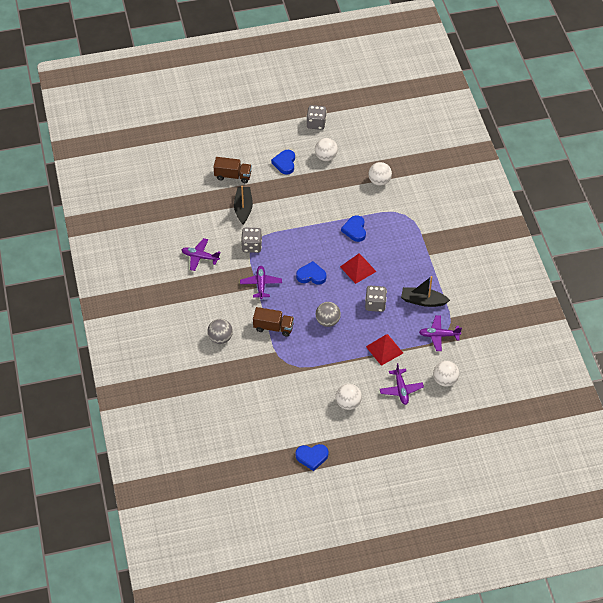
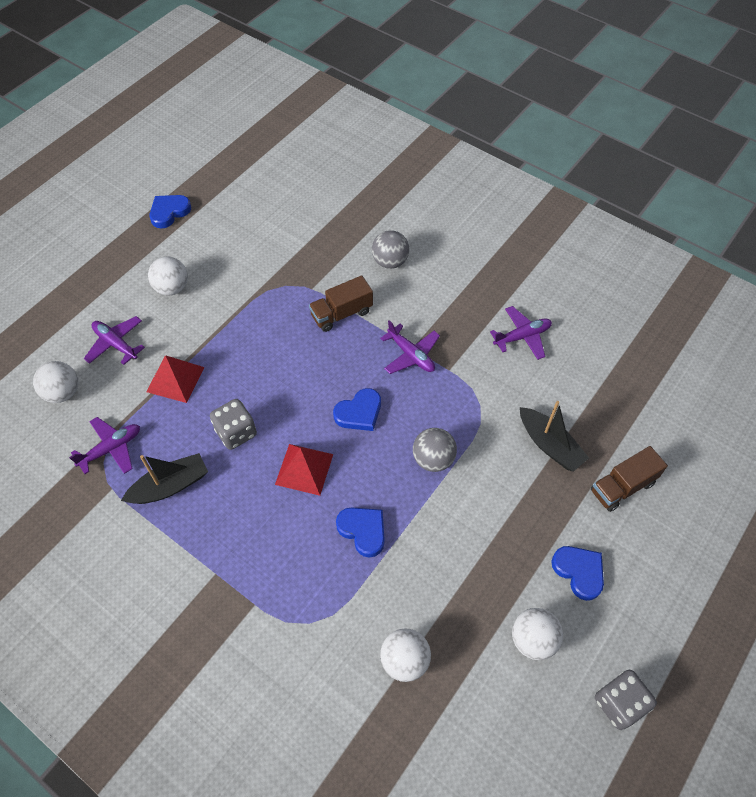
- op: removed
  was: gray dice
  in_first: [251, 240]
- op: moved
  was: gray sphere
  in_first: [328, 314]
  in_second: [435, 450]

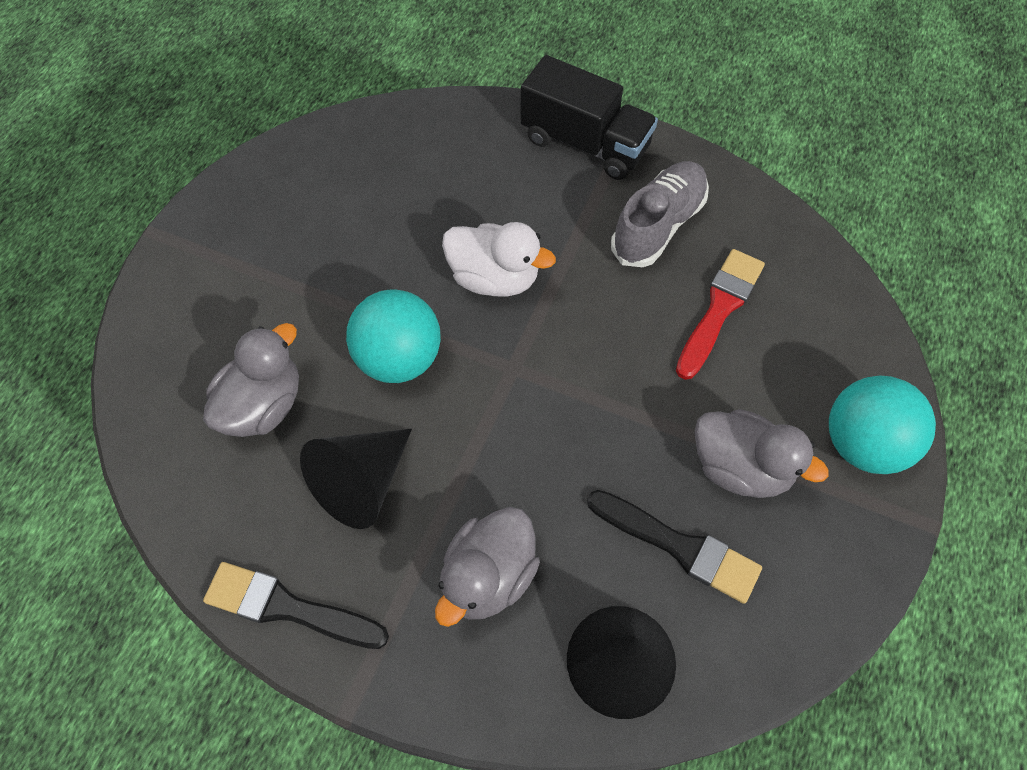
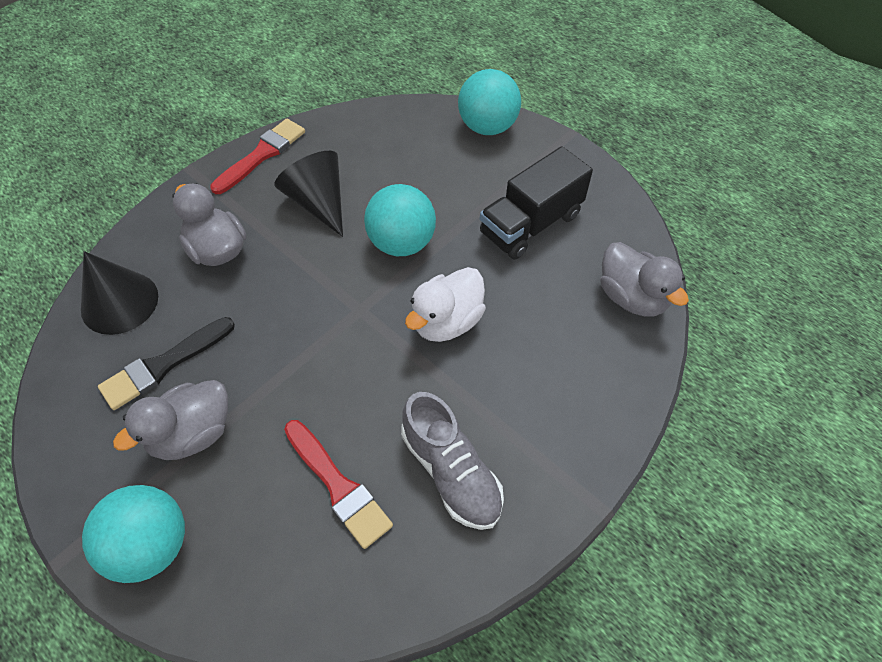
- op: moved
  was: jet-black lorry
  in_first: [589, 117]
  in_second: [536, 203]
- op: moved
  was: gray toy duck
  in_first: [251, 380]
  in_second: [644, 279]
- op: recoloured
  was: jet-black paintbrush
  now: scarlet paintbrush
  in_first: [296, 605]
  in_second: [257, 156]
- op: added
  now: teal sphere
  in_second: [489, 102]

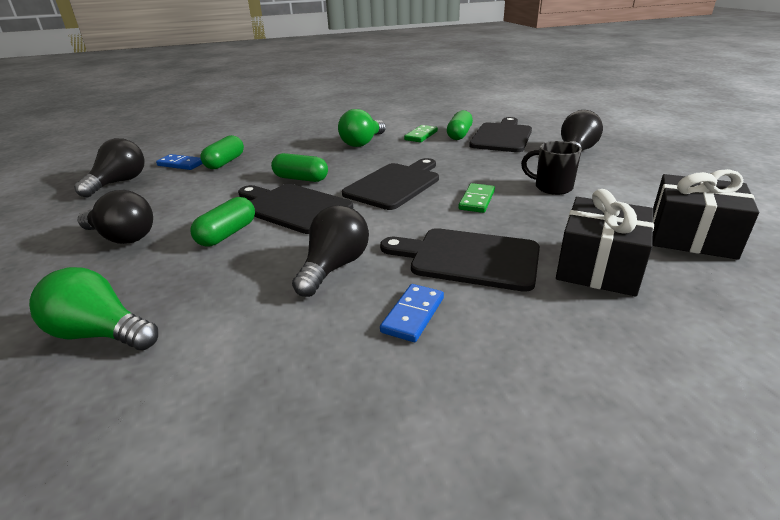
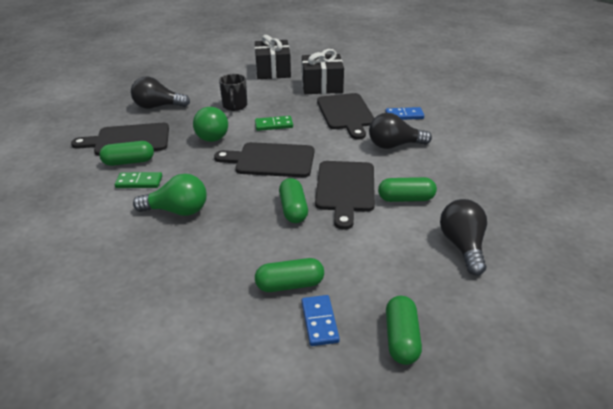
- op: replaced
  was: jet-black bulb
  now: leaf-green pill shape
  in_first: [109, 167]
  in_second: [404, 330]
- op: moved
  was: leaf-green bulb
  in_first: [93, 308]
  in_second: [210, 124]

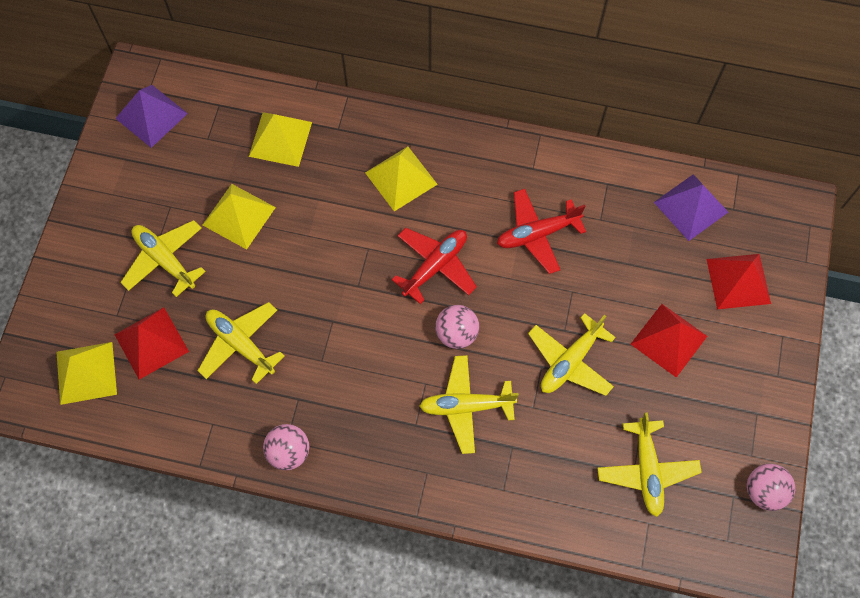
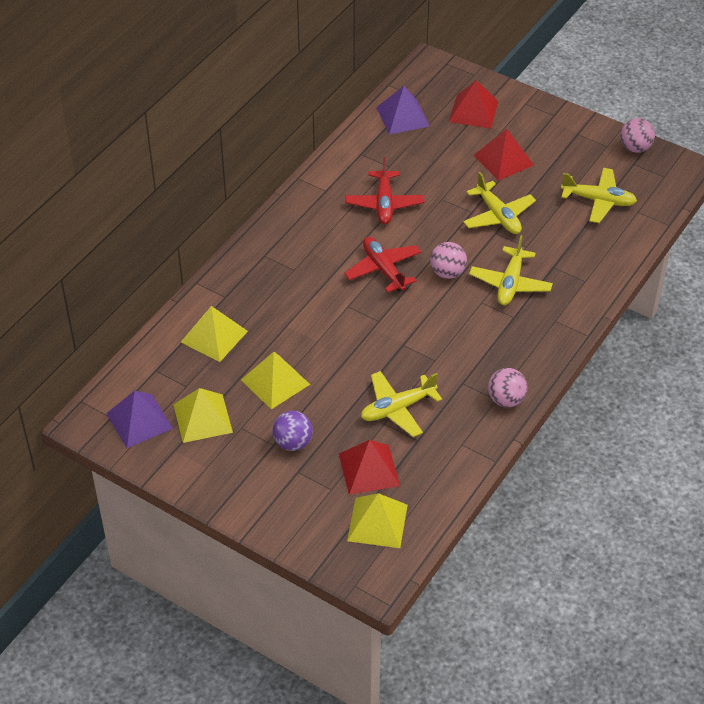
- op: moved
  was: yellow pyramid
  in_first: [401, 179]
  in_second: [203, 415]
- op: replaced
  was: yellow plane
  now: royal purple sphere
  in_first: [163, 258]
  in_second: [292, 431]

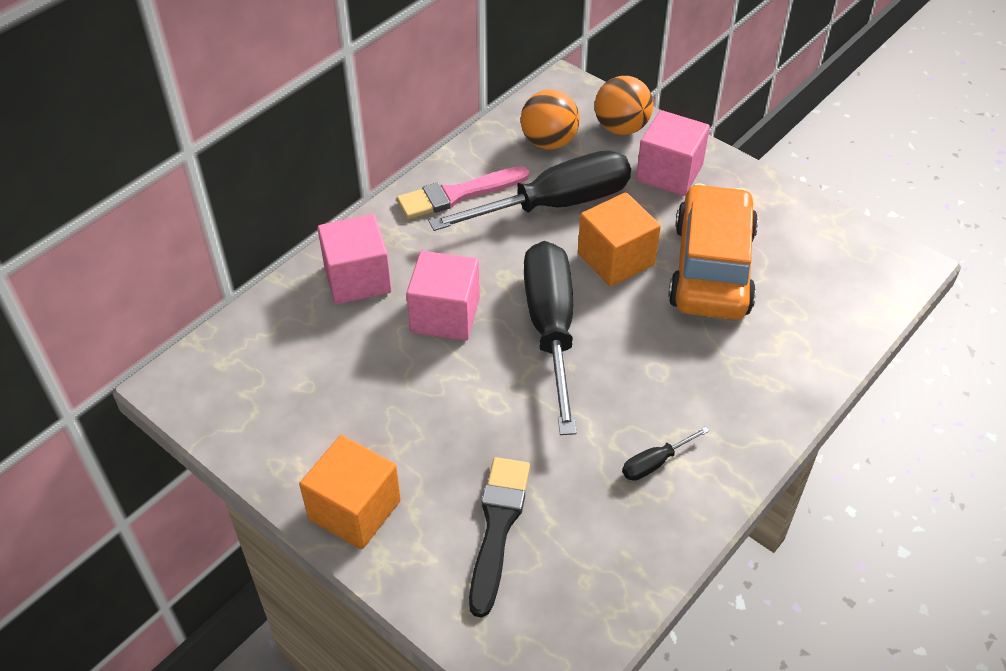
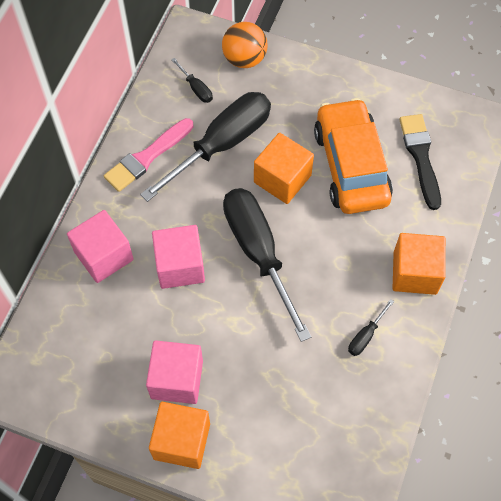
- op: replaced
  was: orange-coloured sphere
  now: jet-black screwdriver
  in_first: [550, 120]
  in_second: [192, 80]
- op: moved
  was: pink solid cube
  in_first: [673, 153]
  in_second: [174, 372]
- op: moved
  was: jet-black paintbrush
  in_first: [499, 537]
  in_second: [420, 162]
- op: added
  now: orange-coloured solid cube
  in_second: [419, 264]

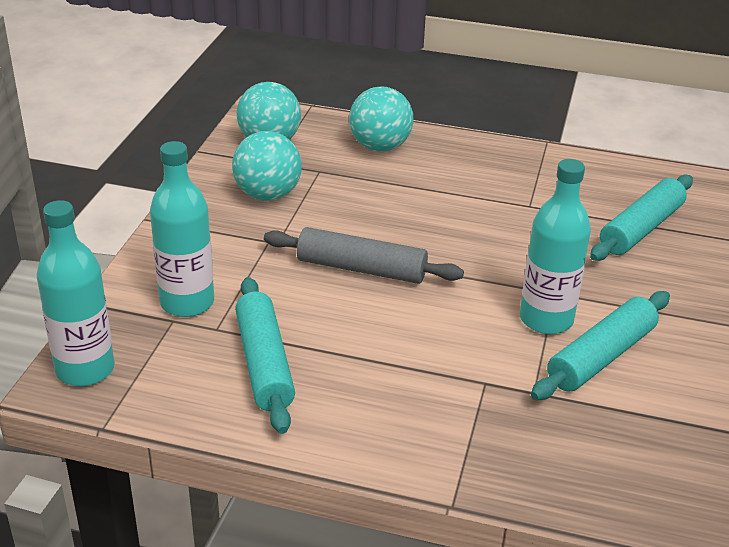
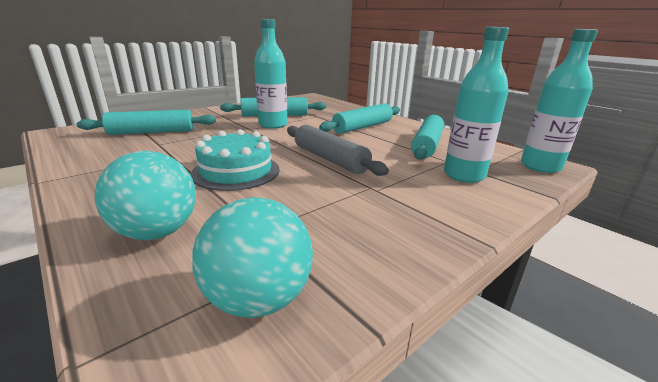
- op: removed
  was: teal sphere
  in_first: [267, 166]
- op: added
  now: teal dough roller
  in_second: [359, 118]
- op: added
  now: teal gateau
  in_second: [235, 160]

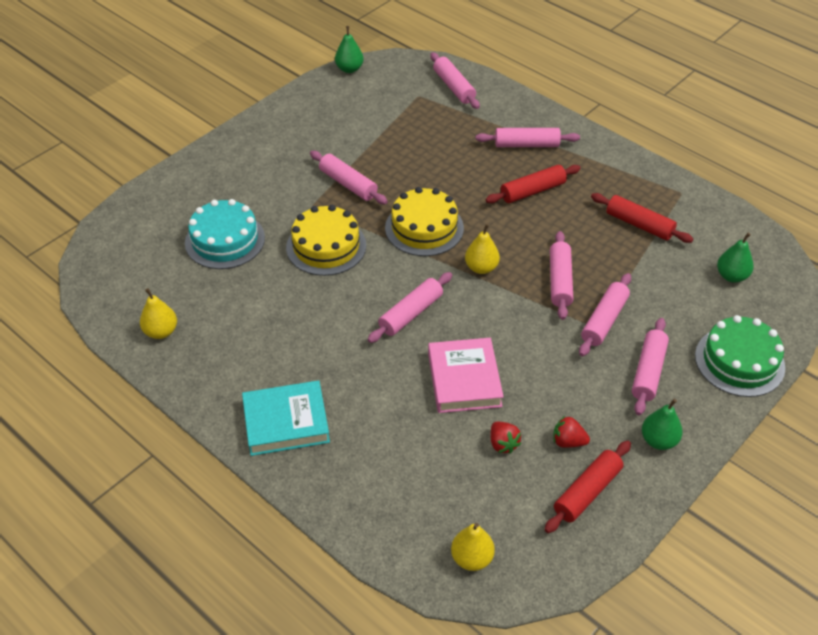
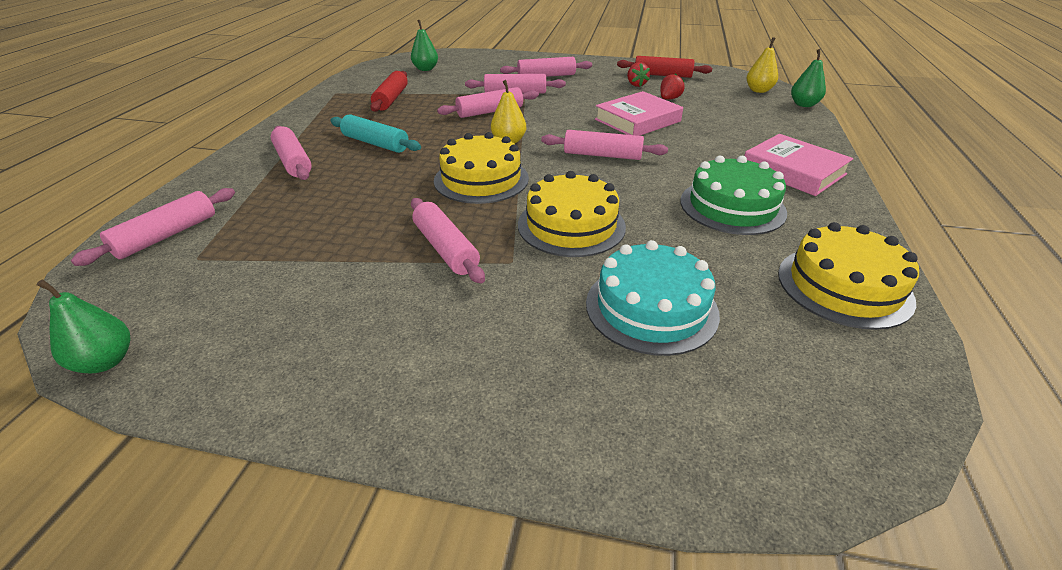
- op: turned
  was: pink dough roller
  in_first: [349, 177]
  in_second: [448, 240]
  clockwise: -45
- op: recoloured
  was: scarlet dough roller
  now: teal dough roller
  in_first: [533, 184]
  in_second: [375, 133]
- op: replaced
  was: yellow toy pear
  now: yellow gateau
  in_first: [158, 313]
  in_second: [848, 276]
- op: moved
  was: leaf-green gateau
  in_first: [740, 356]
  in_second: [733, 195]
- op: recoloured
  was: teal hardback
  now: pink hardback
  in_first: [286, 418]
  in_second: [799, 165]
- op: moved
  was: leaf-green toy pear
  in_first: [662, 424]
  in_second: [808, 78]

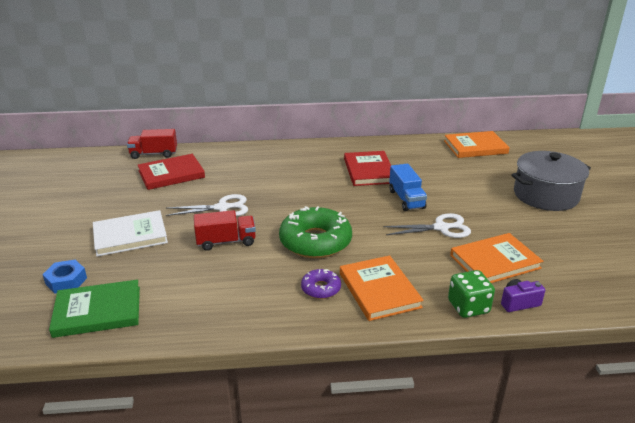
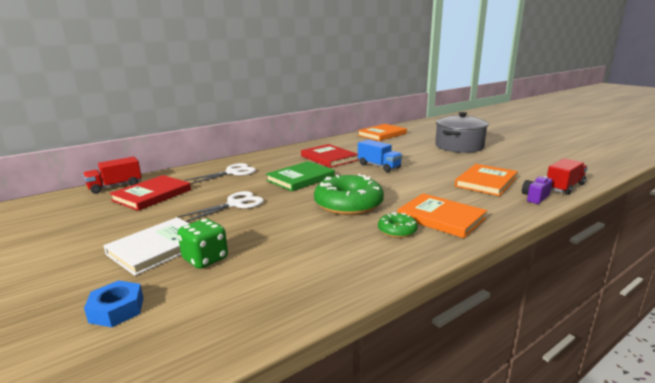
- op: moved
  was: scarlet lorry
  in_first: [225, 230]
  in_second: [567, 176]
- op: moved
  was: white scissors
  in_first: [427, 225]
  in_second: [220, 173]
- op: recoloured
  was: royal purple doughnut
  now: leaf-green doughnut
  in_first: [321, 284]
  in_second: [398, 225]
- op: moved
  was: leaf-green dice
  in_first: [471, 294]
  in_second: [203, 243]
- op: moved
  was: leaf-green hardback
  in_first: [94, 309]
  in_second: [300, 176]

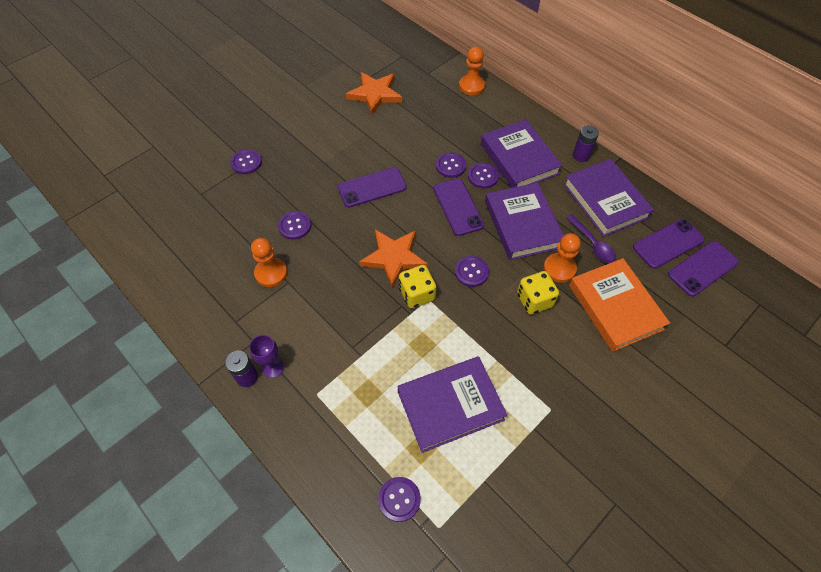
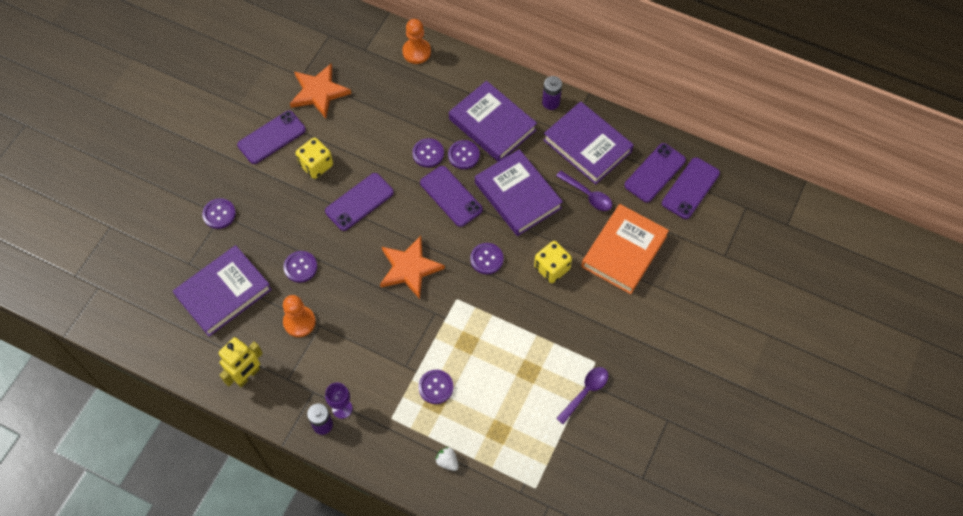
- op: removed
  was: orange-coloured chess pawn
  in_first: [562, 258]
- op: turned
  was: orange-coloured hardback
  in_first: [619, 305]
  in_second: [625, 249]
  clockwise: 75
- op: moved
  was: yellow dice
  in_first: [417, 286]
  in_second: [314, 158]
- op: moved
  was: royal purple hardback
  in_first: [452, 404]
  in_second: [222, 291]
- op: moved
  was: royal purple shirt button
  in_first: [399, 499]
  in_second: [435, 387]
- op: added
  now: royal purple mobile phone
  in_second: [271, 137]
- op: added
  now: yellow toy robot
  in_second: [240, 362]
- op: added
  now: royal purple tablespoon
  in_second: [582, 395]
- op: added
  now: white berry
  in_second: [447, 459]

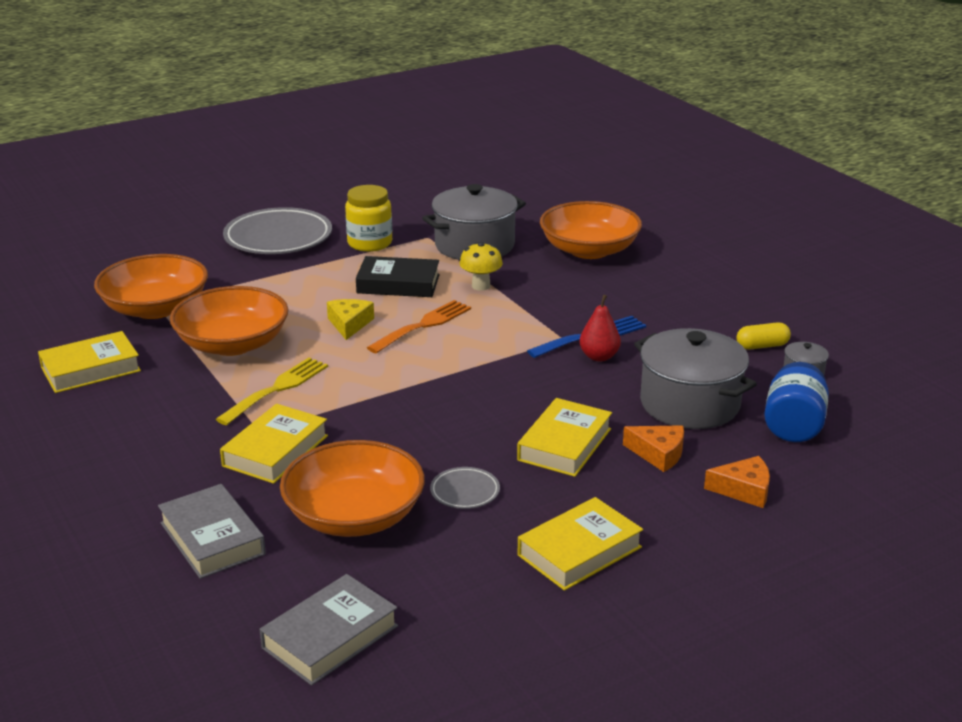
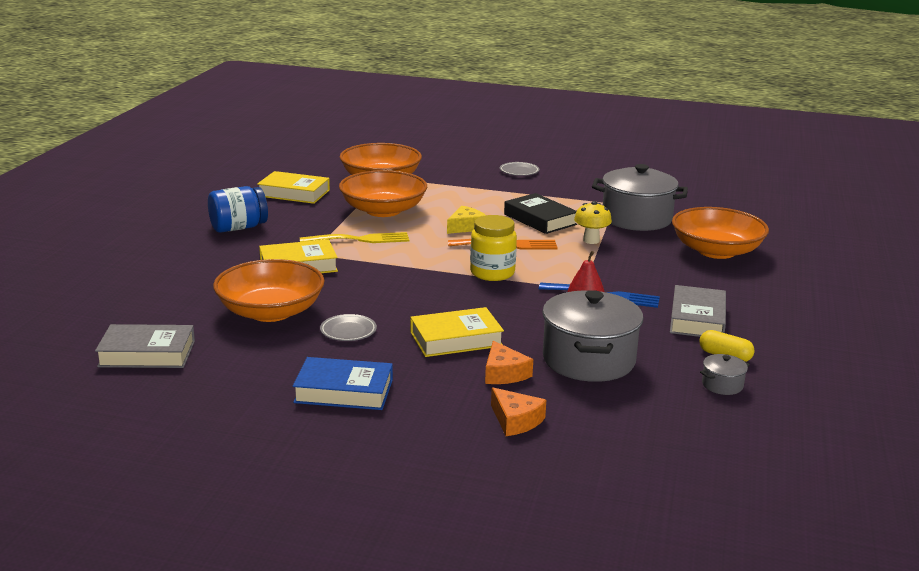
- op: moved
  was: yellow jam jar
  in_first: [368, 218]
  in_second: [493, 248]
- op: resized
  was: gray flat dish
  in_first: [277, 230]
  in_second: [519, 169]
  ratio: 0.46
- op: moved
  was: royal blue jam jar
  in_first: [796, 402]
  in_second: [238, 209]
- op: moved
  was: gray hardback
  in_first: [212, 531]
  in_second: [698, 311]
- op: recoloured
  was: yellow hardback
  now: royal blue hardback
  in_first: [580, 544]
  in_second: [343, 383]

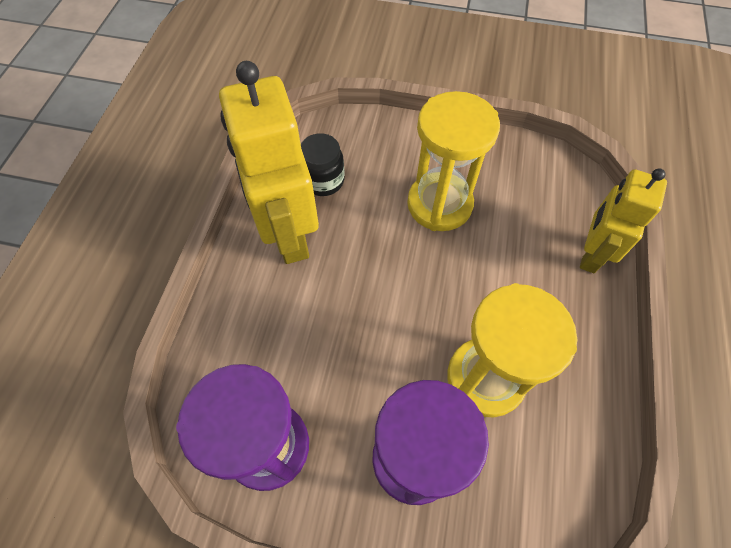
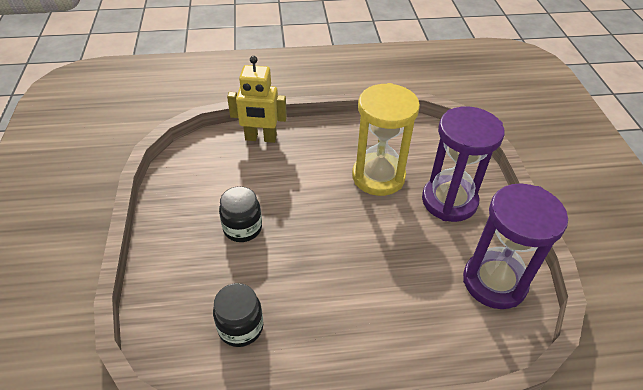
- op: removed
  was: yellow toy robot
  in_first: [269, 162]
- op: replaced
  was: yellow sand timer
  now: jet-black jam jar
  in_first: [453, 161]
  in_second: [240, 214]

